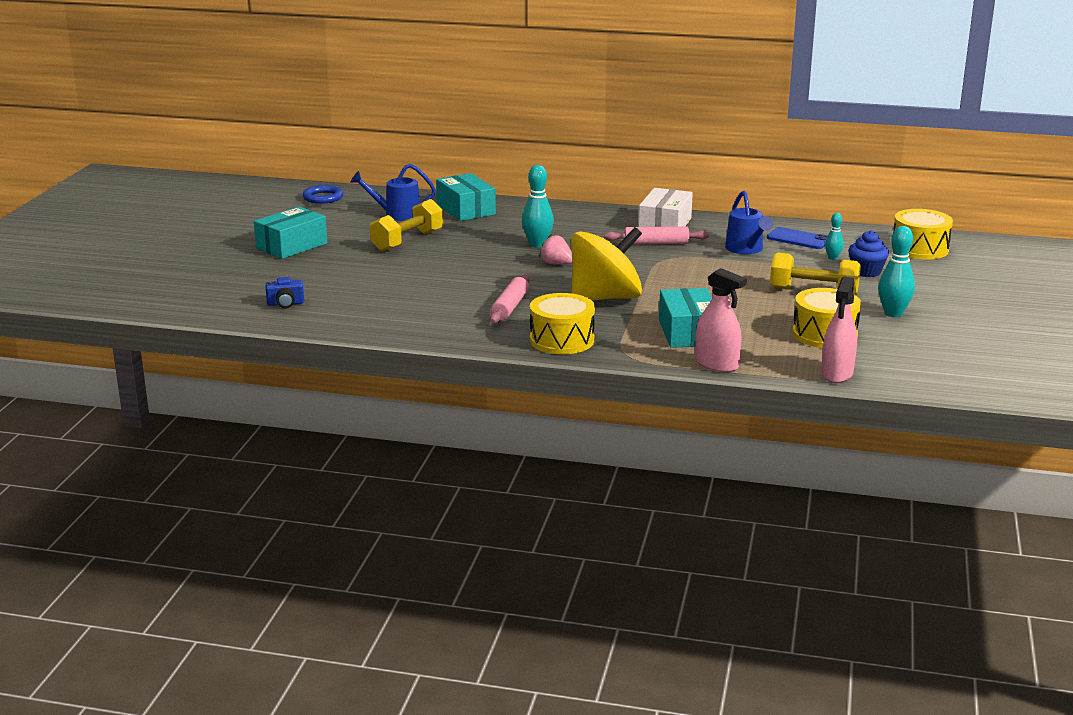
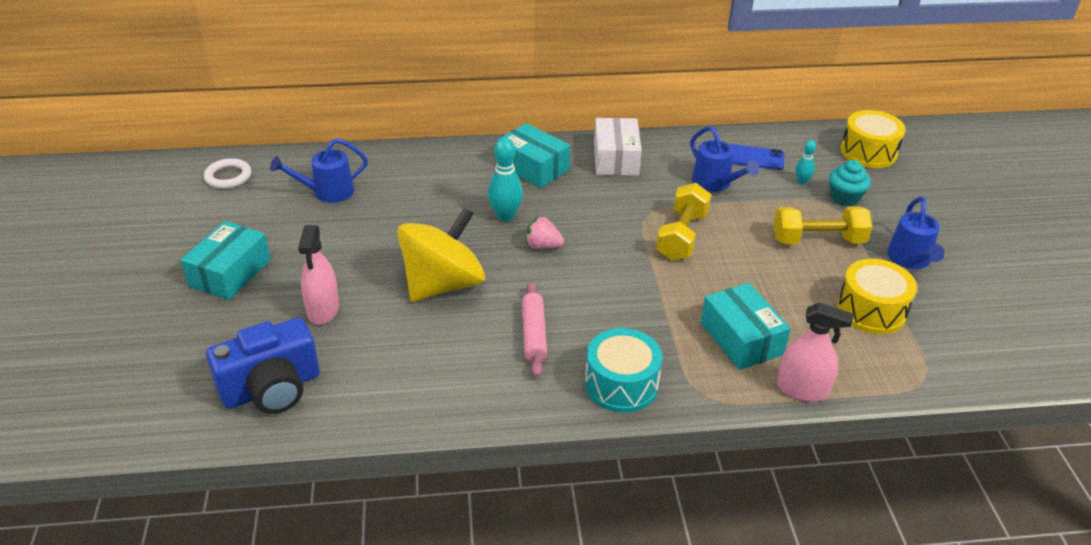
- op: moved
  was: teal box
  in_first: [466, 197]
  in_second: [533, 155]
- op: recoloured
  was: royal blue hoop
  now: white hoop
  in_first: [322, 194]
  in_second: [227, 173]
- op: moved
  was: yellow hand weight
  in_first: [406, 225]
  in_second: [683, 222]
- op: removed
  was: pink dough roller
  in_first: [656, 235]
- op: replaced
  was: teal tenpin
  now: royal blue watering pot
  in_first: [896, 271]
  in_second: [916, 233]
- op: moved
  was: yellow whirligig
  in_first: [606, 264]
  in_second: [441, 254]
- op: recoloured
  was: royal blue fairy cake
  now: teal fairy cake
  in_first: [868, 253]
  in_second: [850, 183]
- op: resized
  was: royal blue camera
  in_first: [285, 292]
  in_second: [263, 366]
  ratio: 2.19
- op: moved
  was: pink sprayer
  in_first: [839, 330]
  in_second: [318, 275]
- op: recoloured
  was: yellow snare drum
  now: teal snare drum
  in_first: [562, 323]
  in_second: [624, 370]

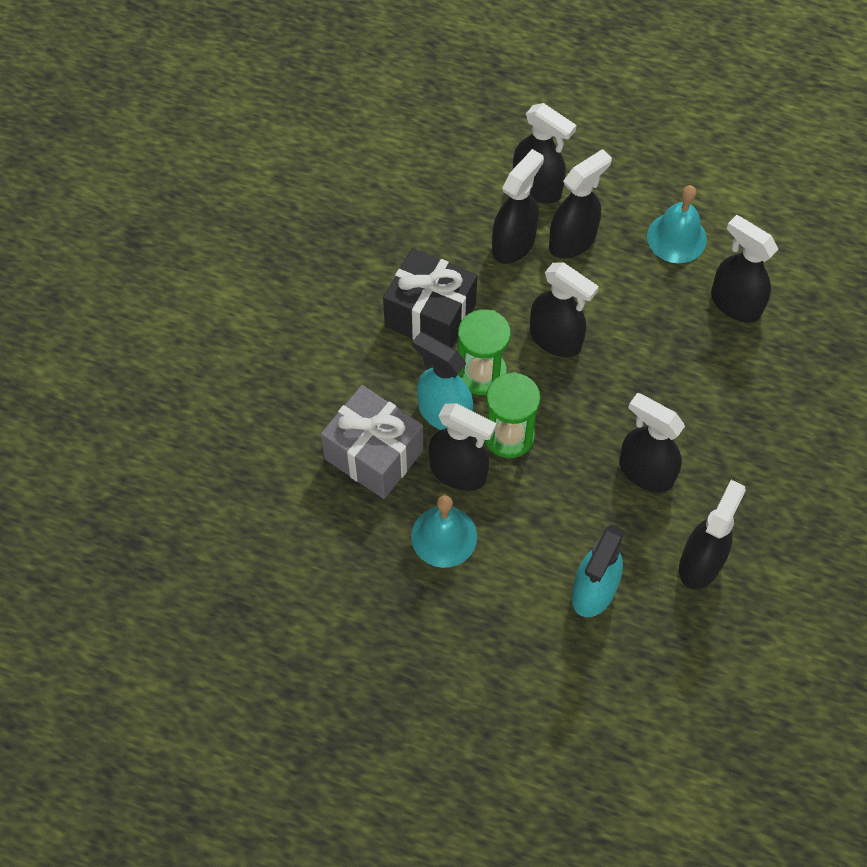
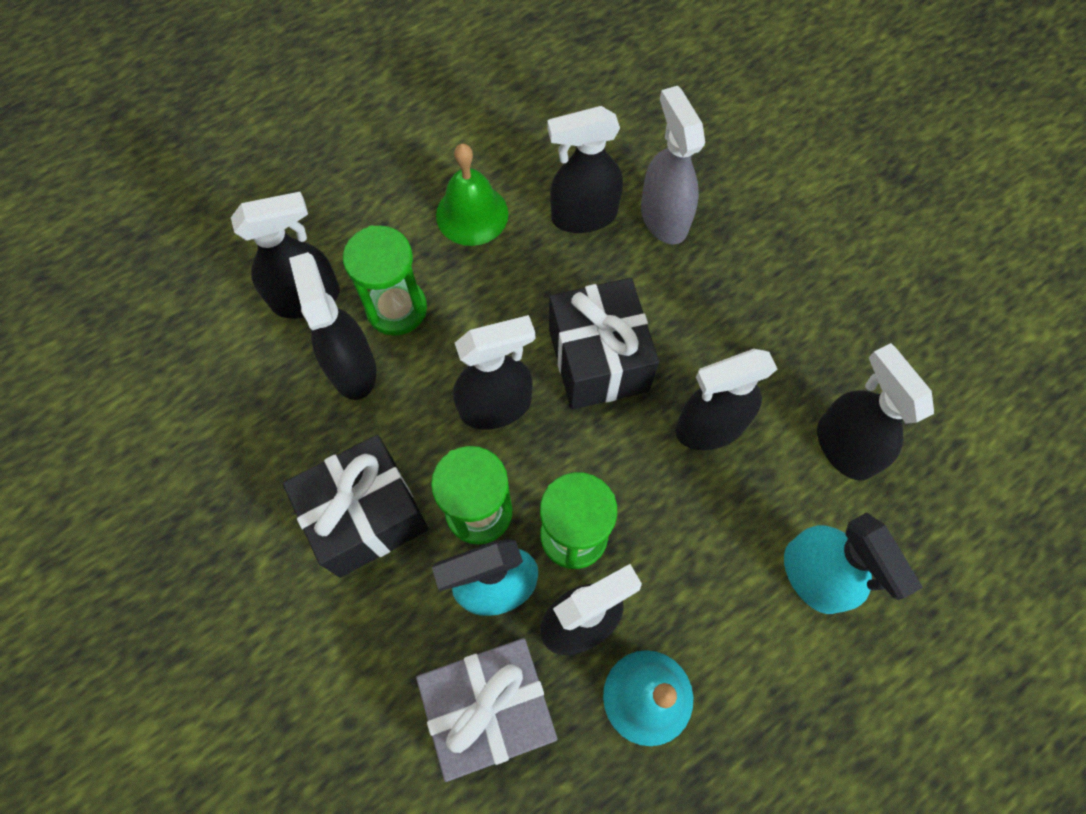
- op: replaced
  was: jet-black sprayer
  now: leaf-green sand timer
  in_first: [580, 204]
  in_second: [385, 280]
- op: recoloured
  was: teal hand bell
  now: leaf-green hand bell
  in_first: [677, 224]
  in_second: [472, 195]
- op: added
  now: gray sprayer
  in_second: [673, 165]
- op: added
  now: jet-black wrapped gift
  in_second: [604, 344]

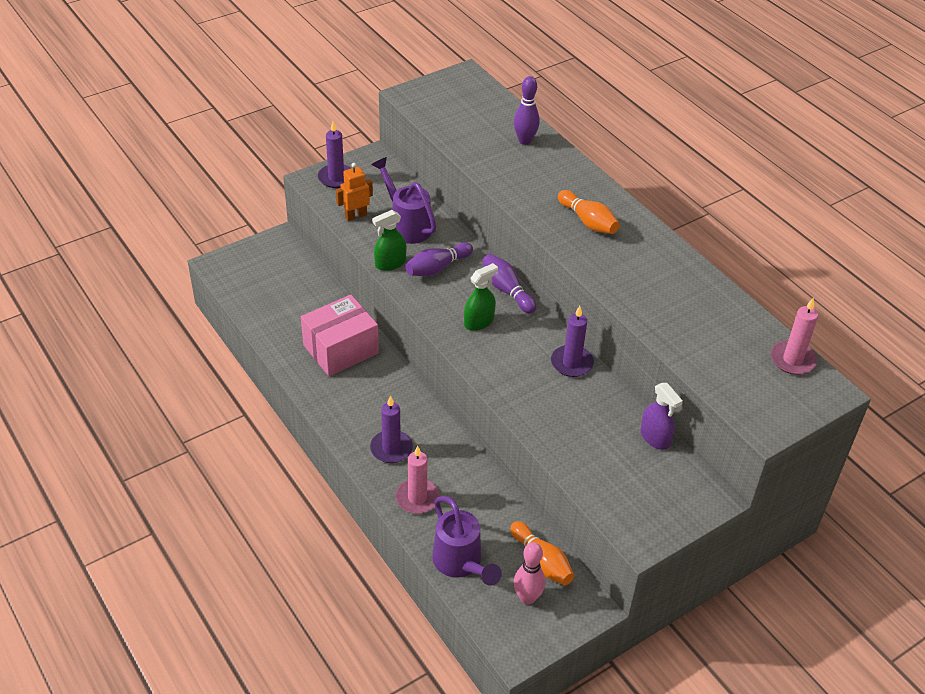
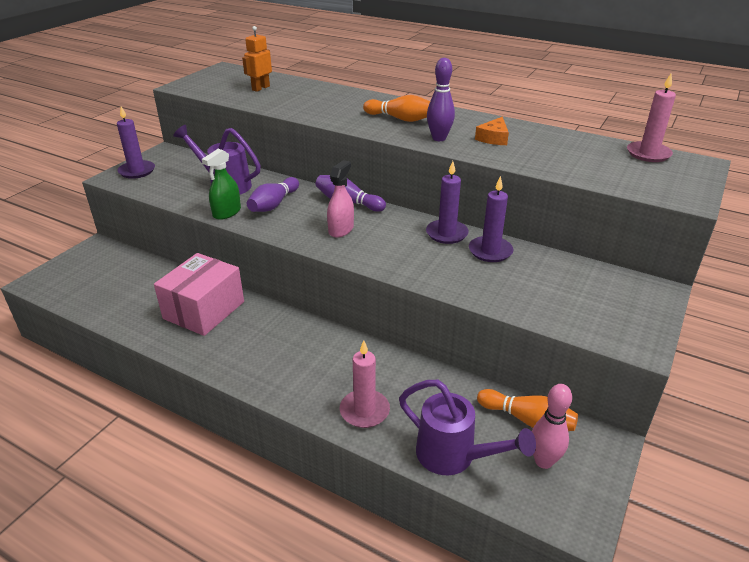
- op: moved
  was: royal purple tenpin
  in_first: [527, 110]
  in_second: [441, 99]
- op: moved
  was: orange-coloured toy robot
  in_first: [354, 192]
  in_second: [257, 59]
- op: recoloured
  was: leaf-green sprayer
  now: pink sprayer
  in_first: [481, 297]
  in_second: [340, 199]
- op: removed
  was: royal purple sprayer
  in_first: [661, 416]
- op: moved
  was: royal purple pillar candle
  in_first: [391, 429]
  in_second: [491, 219]
- op: added
  now: orange-coloured cheese wedge
  in_second: [492, 131]

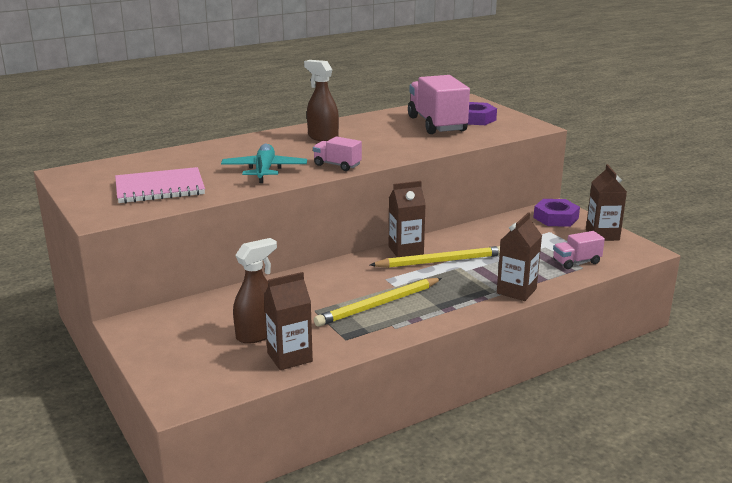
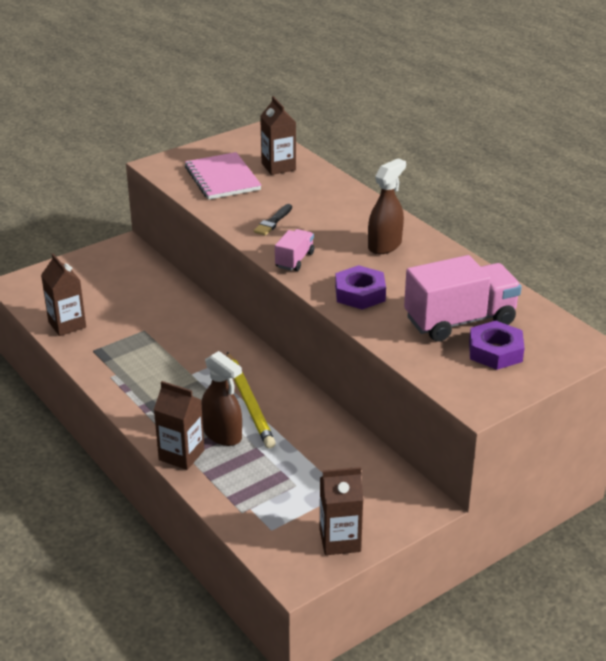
- op: replaced
  was: teal plane
  now: jet-black paintbrush
  in_first: [264, 163]
  in_second: [273, 220]
- op: moved
  was: dark brown milk carton
  in_first: [407, 219]
  in_second: [278, 135]
- op: moved
  was: royal purple hexagon nut
  in_first: [556, 213]
  in_second: [360, 287]
- op: removed
  was: pink lorry
  in_first: [579, 250]
- op: moved
  was: dark brown sprayer
  in_first: [255, 291]
  in_second: [221, 398]
- op: removed
  was: yellow lead pencil
  in_first: [378, 302]

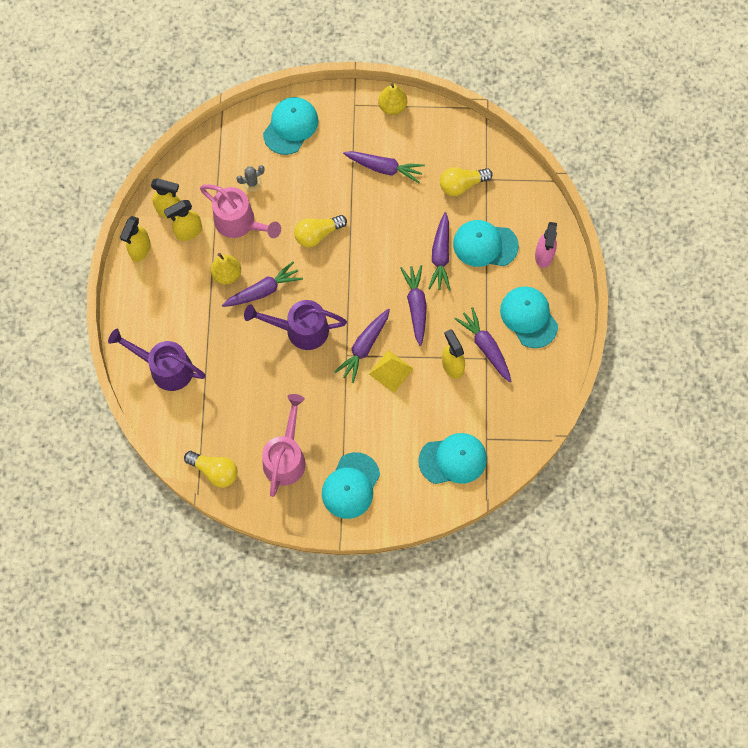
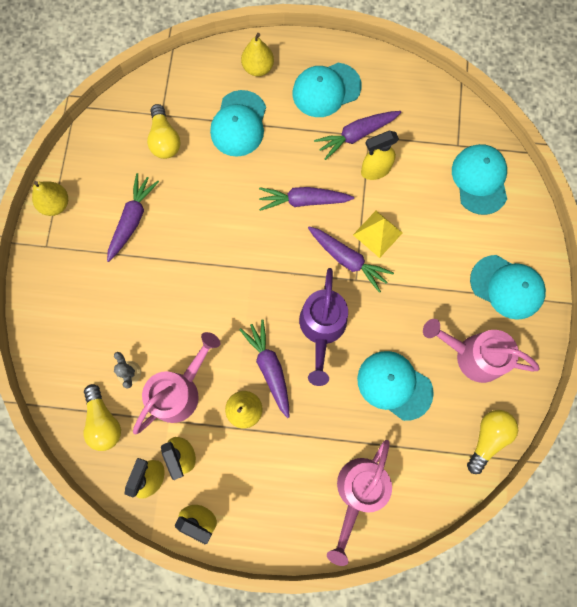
- op: moved
  was: teal baseball cap
  in_first: [290, 126]
  in_second: [395, 386]
- op: removed
  was: royal purple toy carrot
  in_first: [439, 251]
- op: moved
  was: yellow bulb
  in_first: [320, 231]
  in_second: [102, 417]
- op: replaced
  was: pink sprayer
  now: yellow toy pear
  in_first: [546, 245]
  in_second: [257, 54]
- op: recoloured
  was: royal purple watering pot
  now: pink watering pot
  in_first: [157, 360]
  in_second: [359, 503]

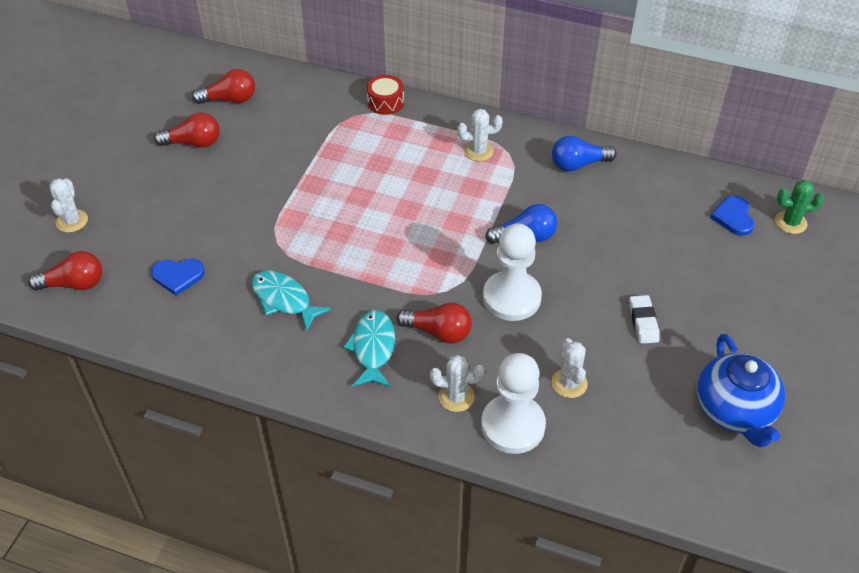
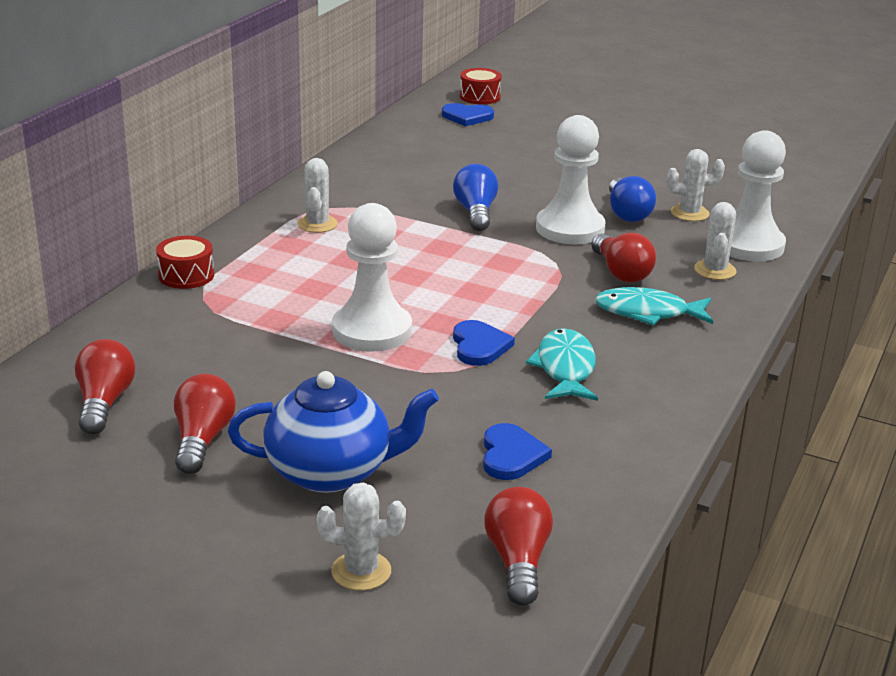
- op: moved
  was: royal blue bulb
  in_first: [584, 154]
  in_second: [632, 199]
- op: replaced
  was: leaf-green saguaro cactus
  now: scarlet snare drum
  in_first: [799, 207]
  in_second: [481, 86]
- op: turned
  was: teal fish figure
  in_first: [292, 301]
  in_second: [562, 364]
  clockwise: 135
- op: removed
  was: white eraser
  in_first: [644, 319]
- op: turned
  was: scarlet bulb
  in_first: [434, 322]
  in_second: [623, 258]
  clockwise: 135
- op: moved
  was: royal blue tea pot
  in_first: [741, 391]
  in_second: [333, 432]
- op: added
  now: white chess pawn
  in_second: [372, 277]
- op: added
  now: royal blue love heart
  in_second: [484, 343]

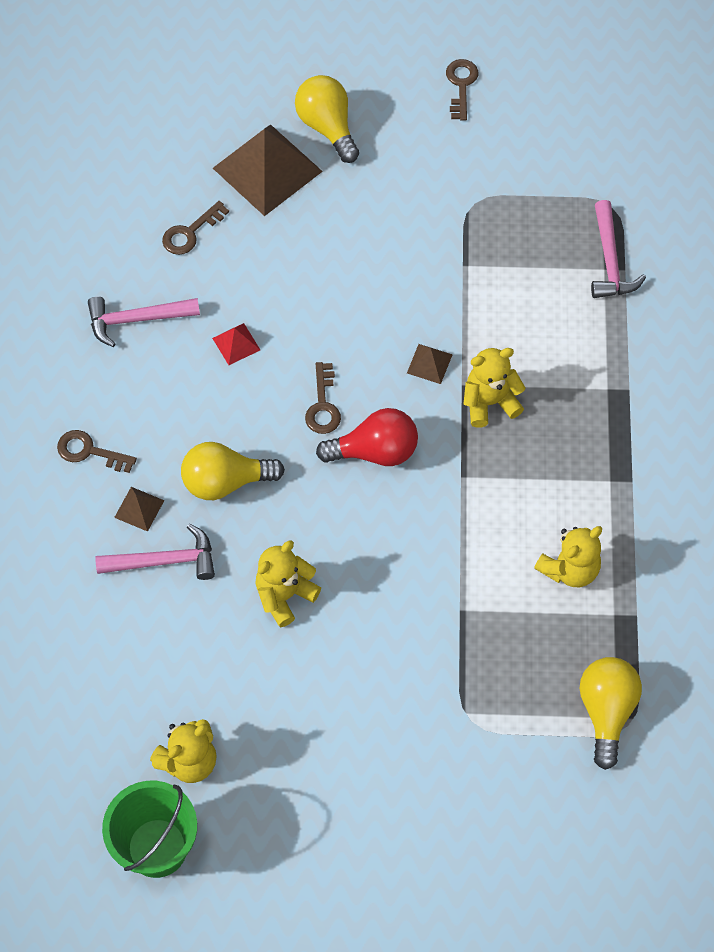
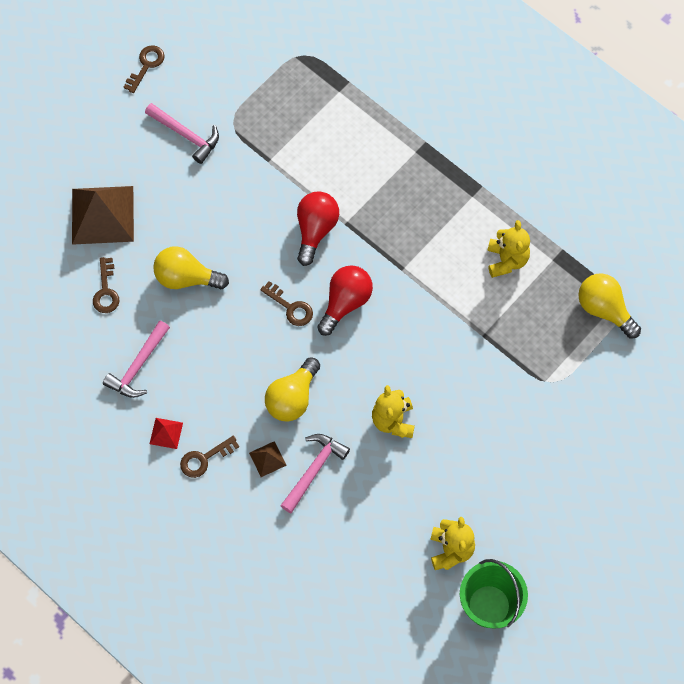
- op: turned
  was: dark brown latchkey
  in_first: [462, 90]
  in_second: [144, 69]
  clockwise: 75
- op: moved
  was: yellow bulb
  in_first: [327, 119]
  in_second: [191, 267]
- op: moved
  was: pink claw hammer
  in_first: [618, 249]
  in_second: [182, 133]
- op: moved
  was: scarlet pyramid
  in_first: [236, 344]
  in_second: [166, 433]
- op: replaced
  was: dark brown pyramid
  now: scarlet bulb
  in_first: [430, 364]
  in_second: [318, 228]
- op: removed
  was: yellow stuffed bear
  in_first: [495, 388]

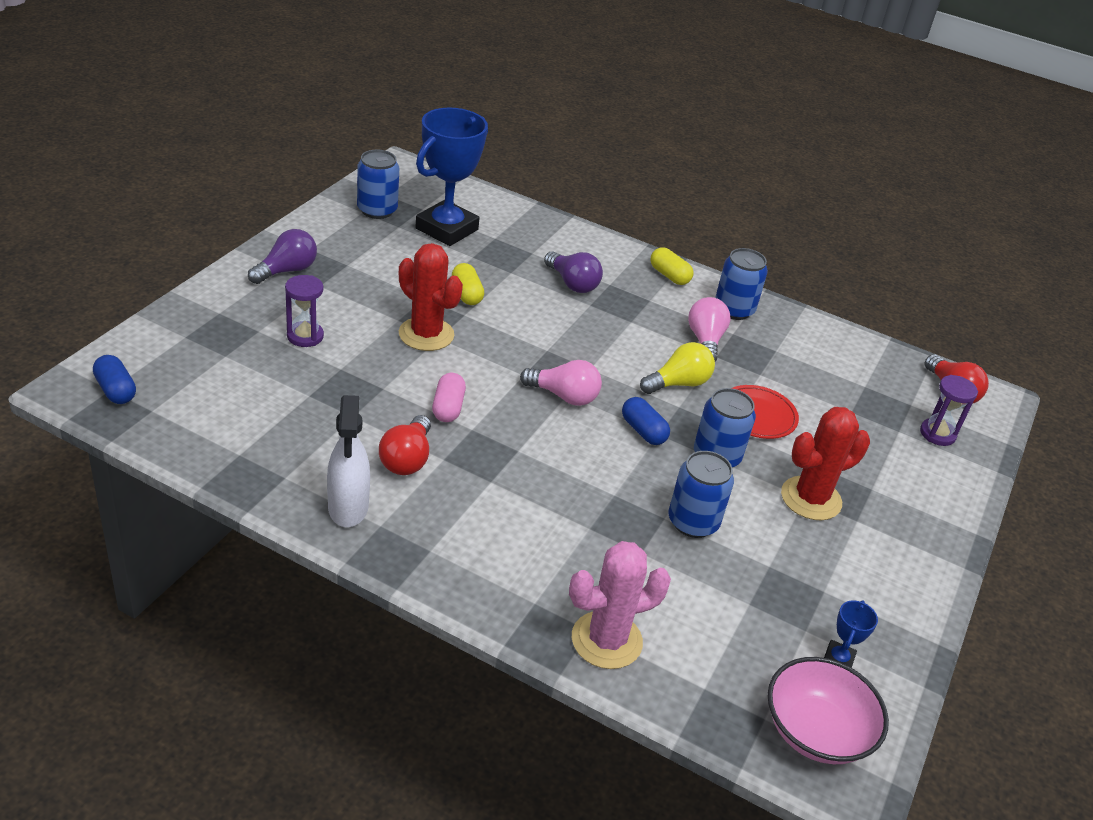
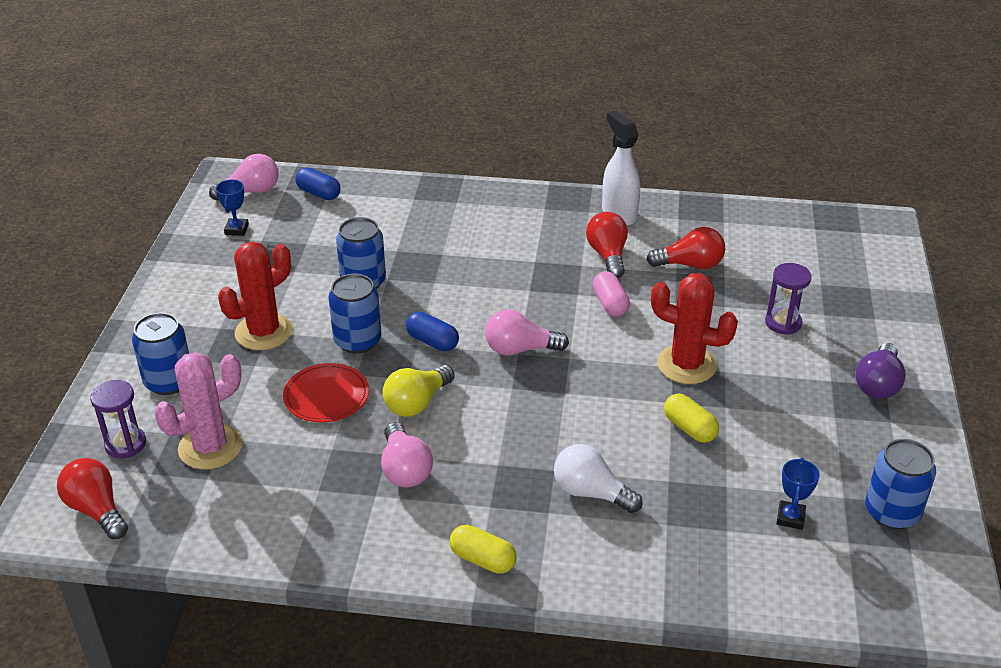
- op: resized
  was: royal blue award cup
  in_first: [452, 177]
  in_second: [798, 494]
  ratio: 0.41
- op: moved
  was: royal blue tin
  in_first: [741, 284]
  in_second: [160, 354]
- op: recoloured
  was: royal purple bulb
  now: white bulb
  in_first: [573, 272]
  in_second: [598, 478]
- op: moved
  was: royal blue pill shape
  in_first: [114, 379]
  in_second: [318, 184]
- op: moved
  was: pink saguaro cactus
  in_first: [620, 605]
  in_second: [198, 411]
- op: replaced
  was: pink serving bowl
  now: pink bulb
  in_first: [828, 710]
  in_second: [244, 177]
- op: added
  now: scarlet bulb
  in_second: [685, 248]

